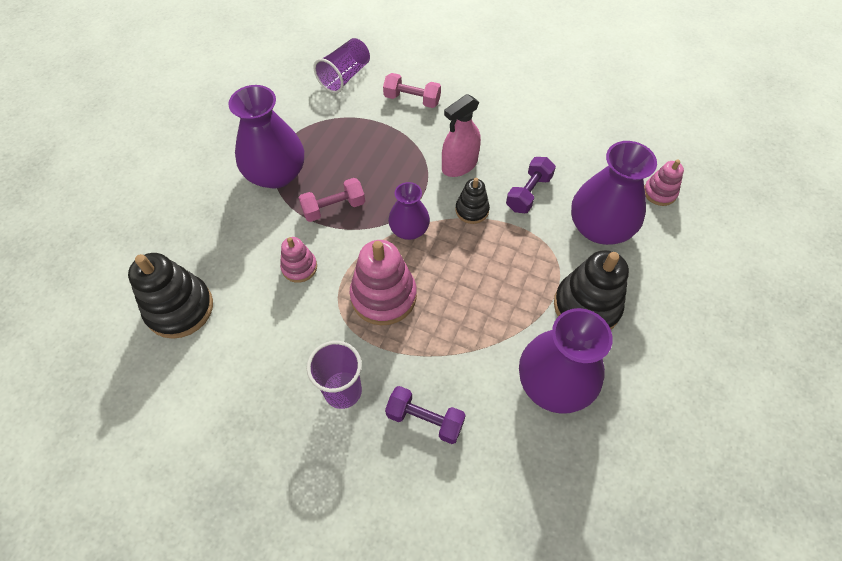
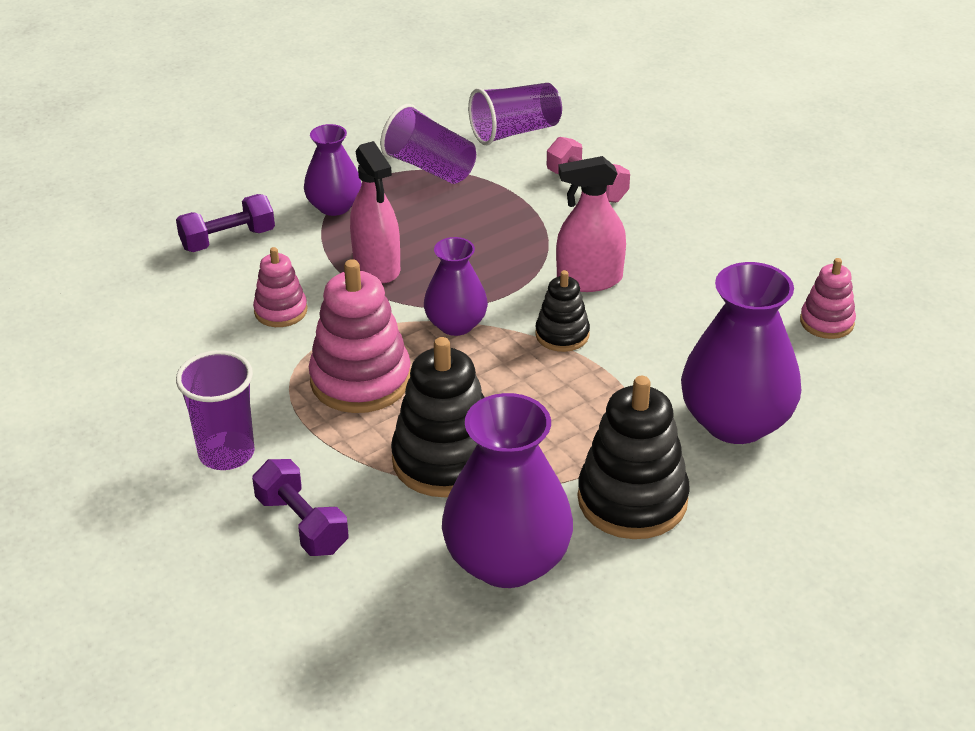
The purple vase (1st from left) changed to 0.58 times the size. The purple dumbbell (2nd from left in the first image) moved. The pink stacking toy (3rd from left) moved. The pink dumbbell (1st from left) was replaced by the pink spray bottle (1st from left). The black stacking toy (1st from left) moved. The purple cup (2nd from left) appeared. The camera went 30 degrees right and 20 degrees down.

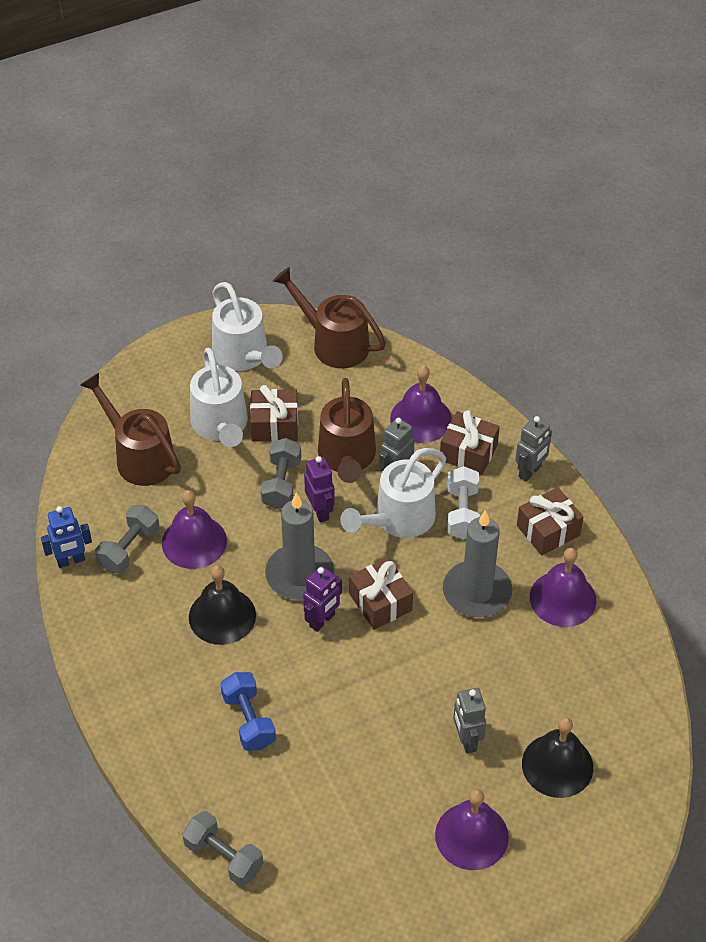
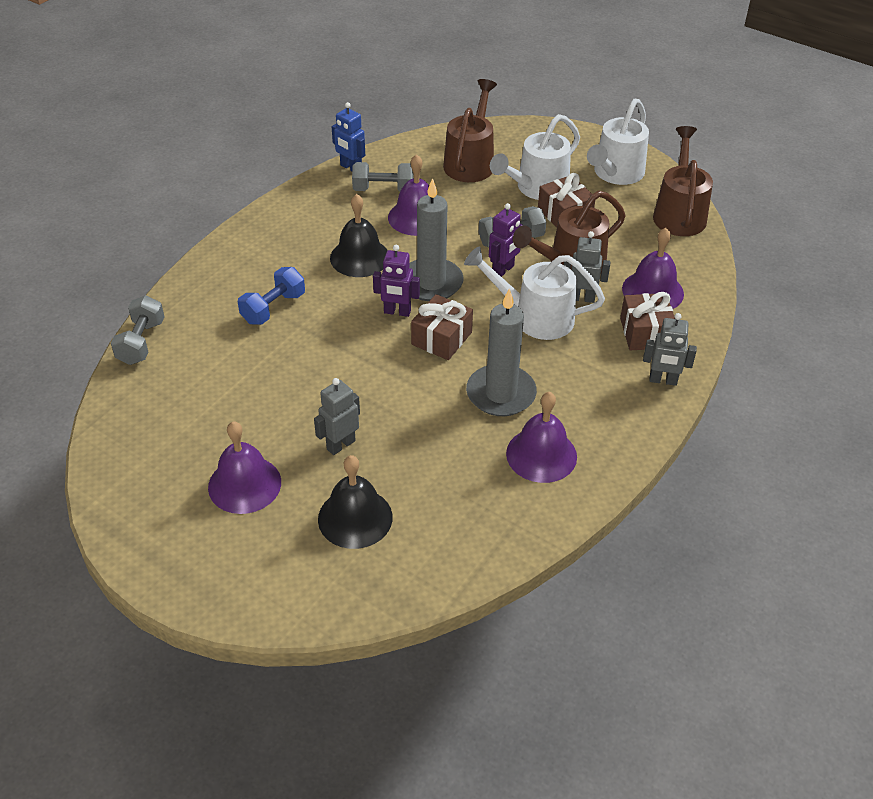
The white dumbbell disappeared. The brown gift (4th from left) disappeared. The camera went 60 degrees right and 5 degrees down.

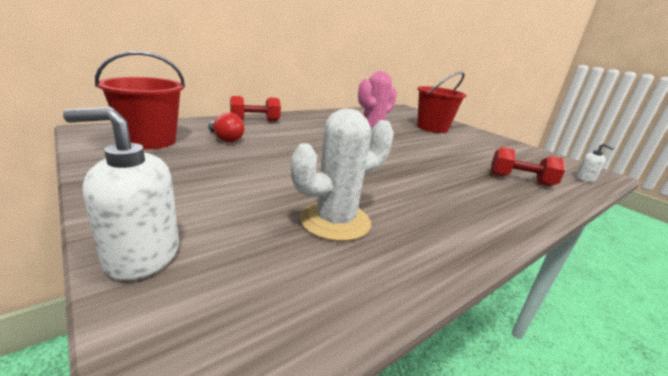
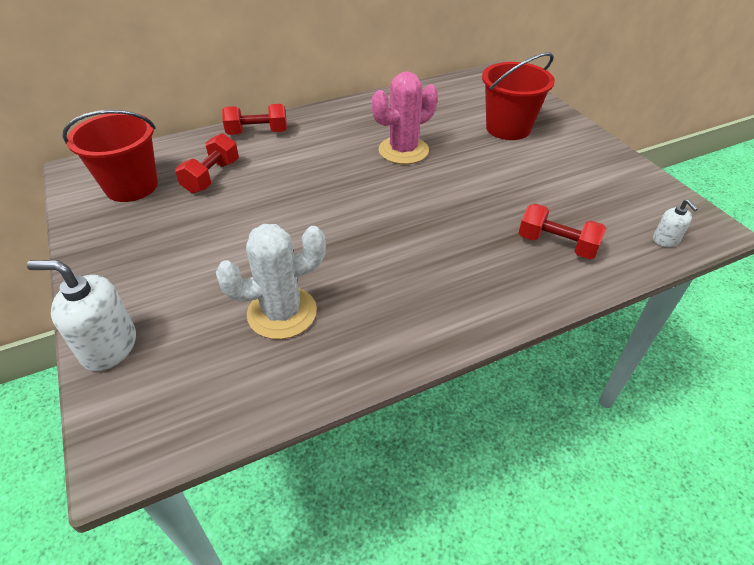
The red light bulb was replaced by the red dumbbell (1st from left). The camera went 15 degrees right and 20 degrees up.

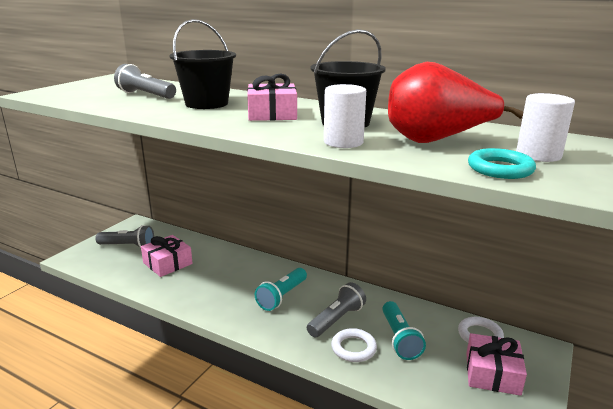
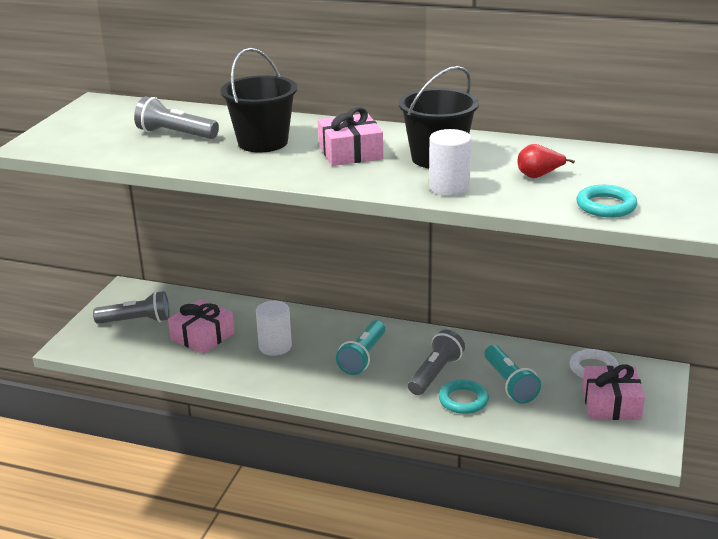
The red pear changed to 0.43 times the size. The white cylinder (2nd from left in the first image) moved. The white ring (1st from left) became the turquoise ring (1st from left). The camera went 10 degrees left and 5 degrees up.

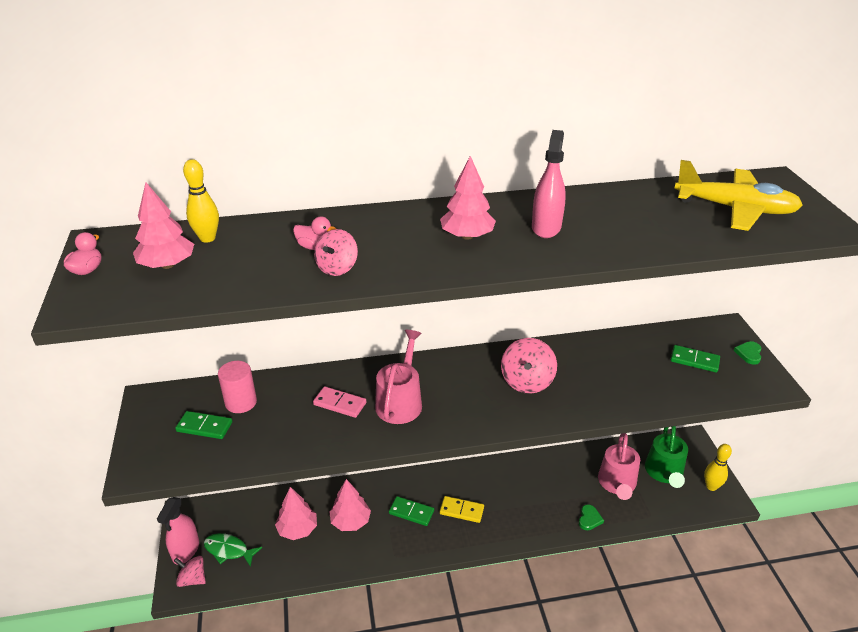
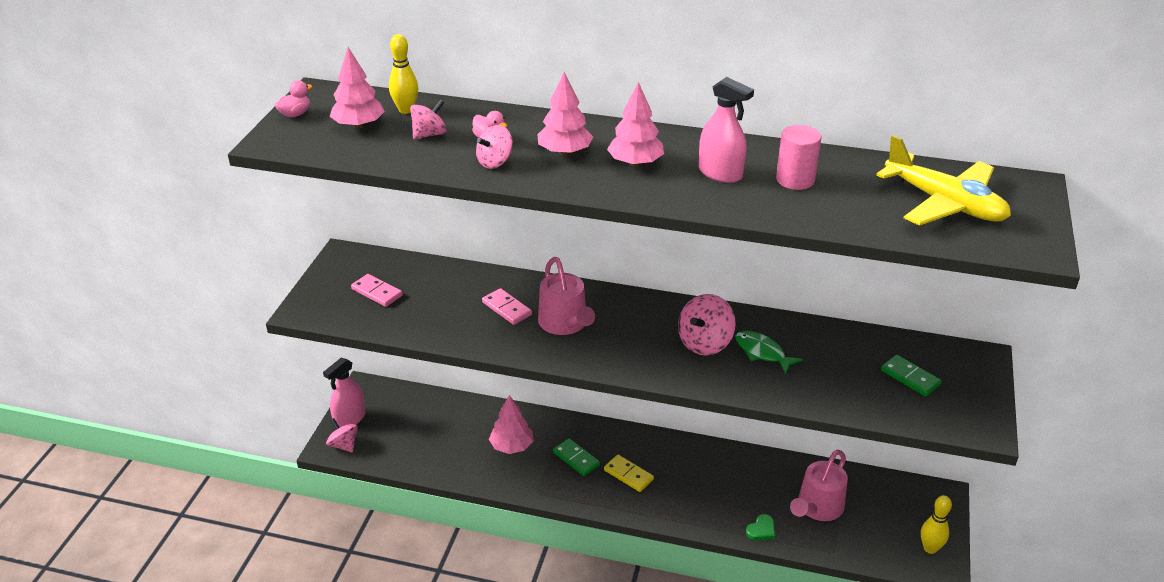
The pink spray bottle (2nd from left) turned 90 degrees clockwise. The pink watering can (1st from left) turned 120 degrees clockwise. The green heart (2nd from left) disappeared. The pink cylinder moved. The green domino (1st from left) became the pink domino (1st from left). The green watering can disappeared. The pink tree (2nd from left in the first image) moved. The green fish moved. The pink spinning top (2nd from left) appeared. The camera went 25 degrees right and 0 degrees up.

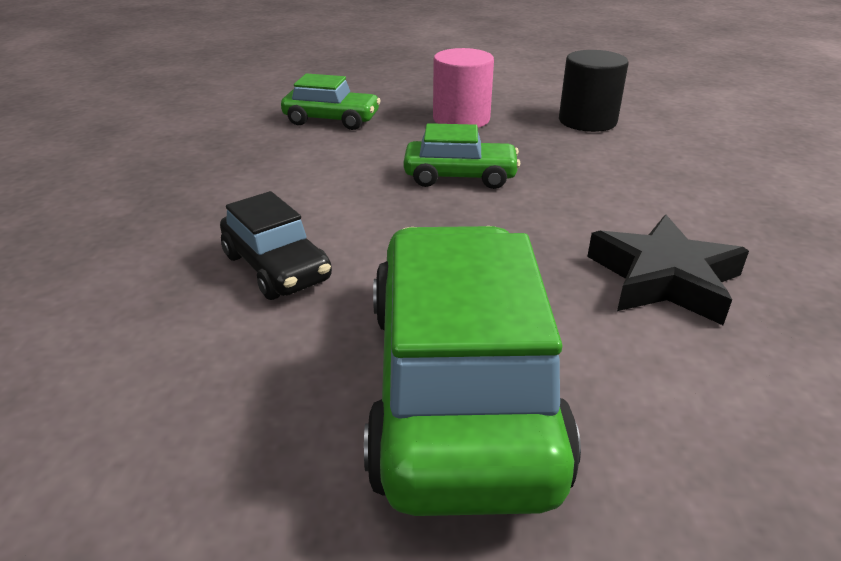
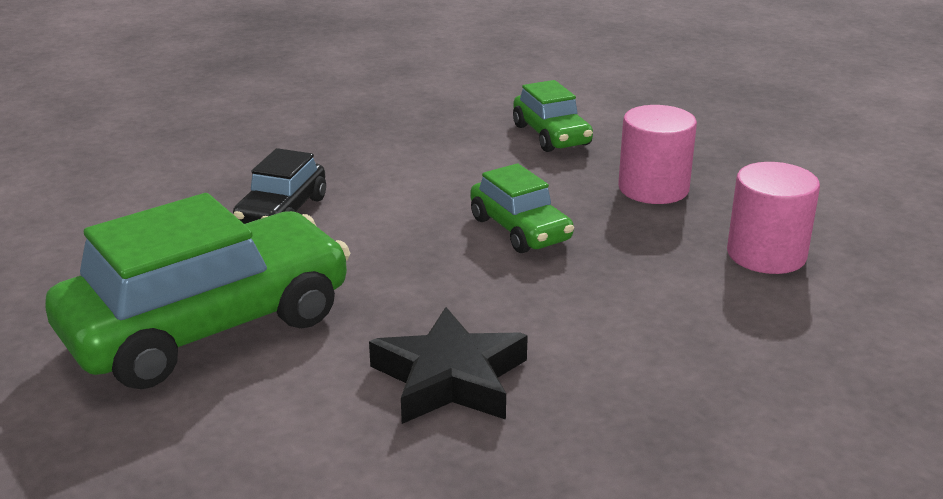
The black cylinder became the pink cylinder (2nd from left). The camera went 55 degrees right and 5 degrees down.

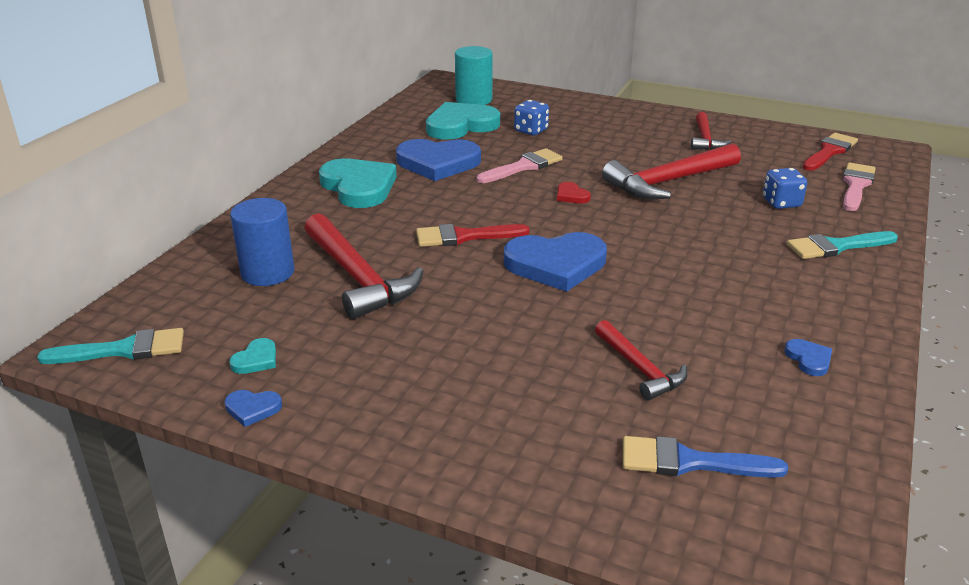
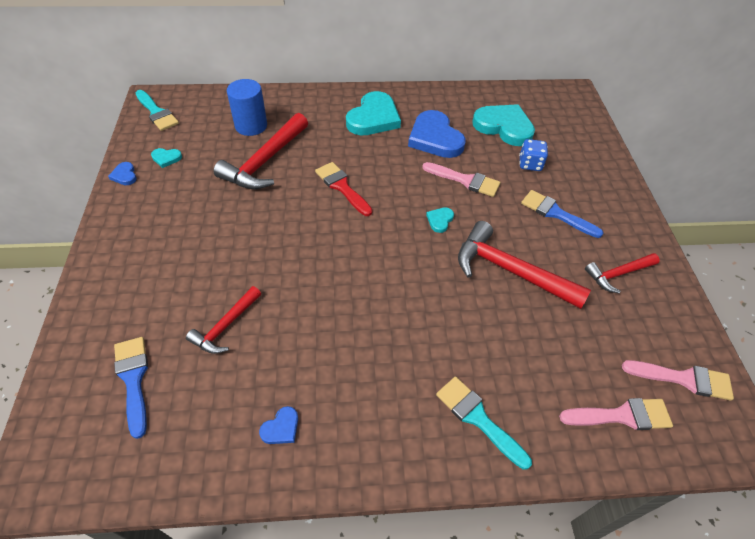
The turquoise cylinder disappeared. The red brush (2nd from left) became the pink brush (3rd from left). The blue dice (2nd from left) disappeared. The red heart became the turquoise heart (3rd from left). The blue heart (3rd from left) disappeared. The blue brush (2nd from left) appeared. The camera went 60 degrees right and 20 degrees up.

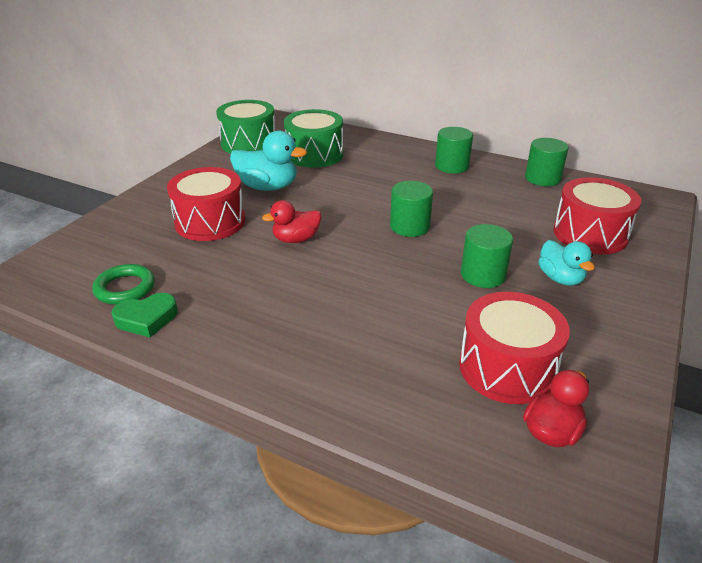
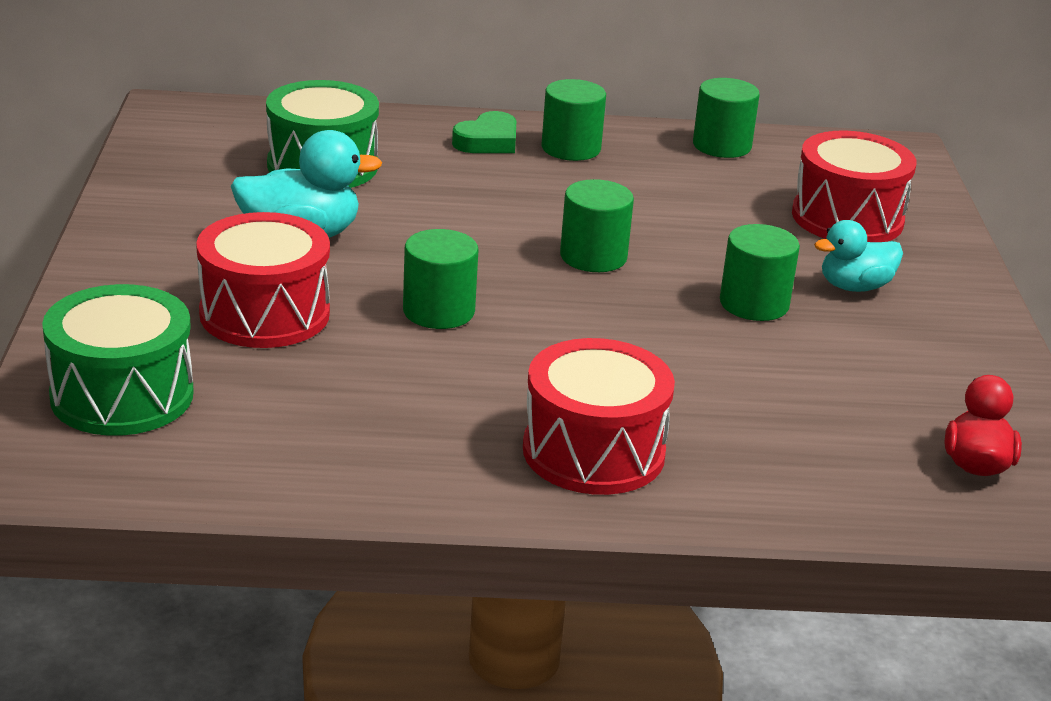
The green drum (1st from left) moved. The red duck (1st from left) was replaced by the green cylinder (1st from left). The turquoise duck (2nd from left) turned 120 degrees clockwise. The green ring disappeared. The red drum (2nd from left) moved. The green heart moved. The camera went 30 degrees left and 5 degrees down.

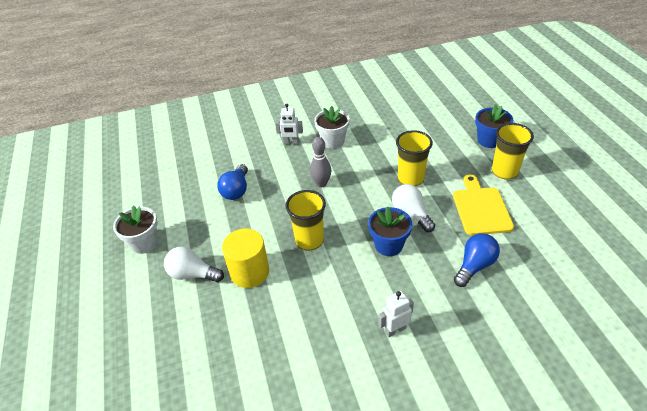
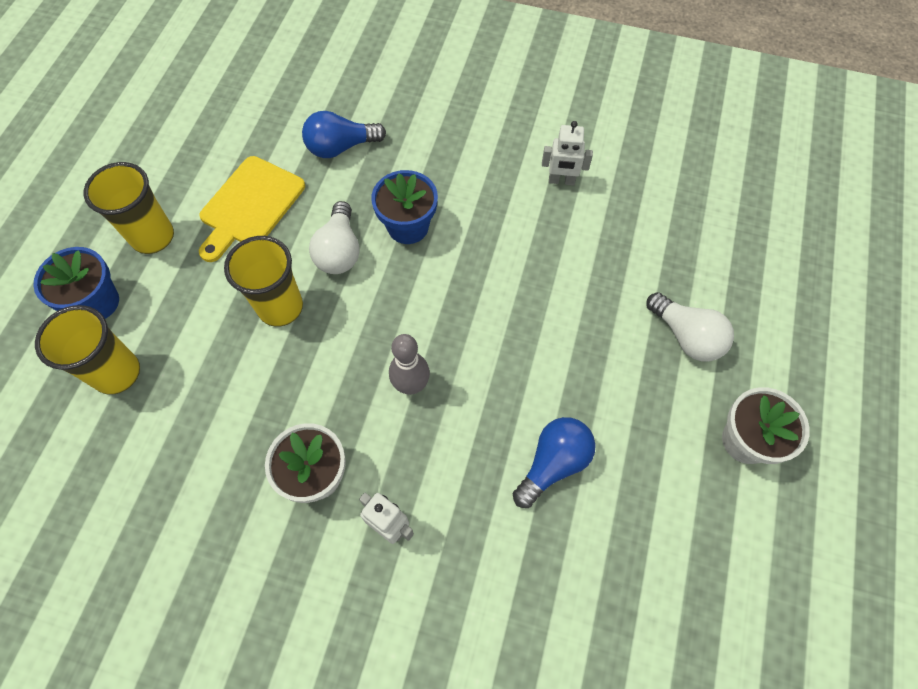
The yellow cup (1st from left) moved. The yellow cylinder disappeared. The white robot (2nd from left) moved. The camera went 150 degrees left and 20 degrees up.

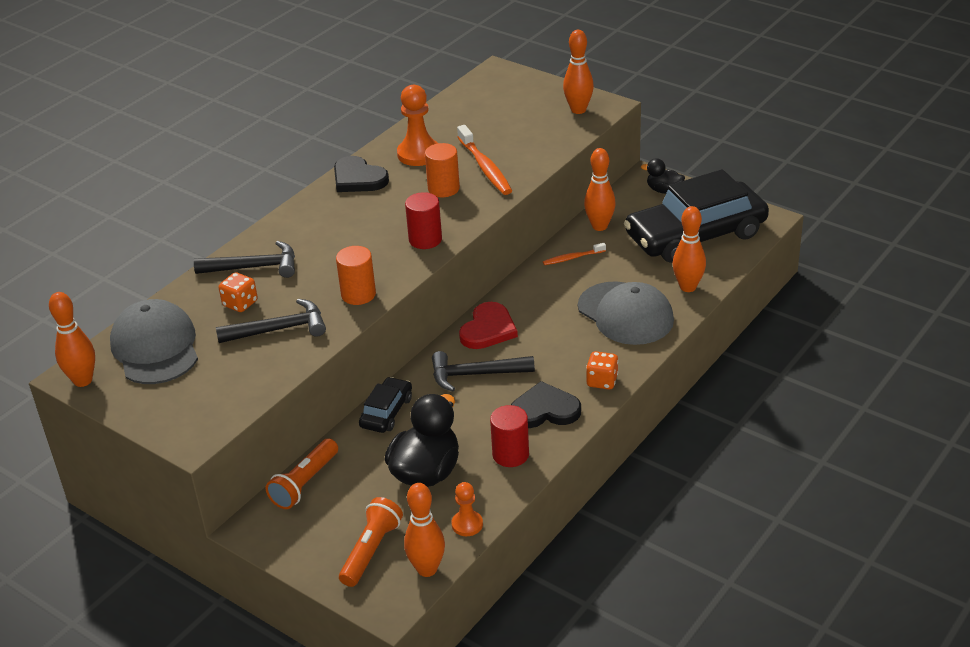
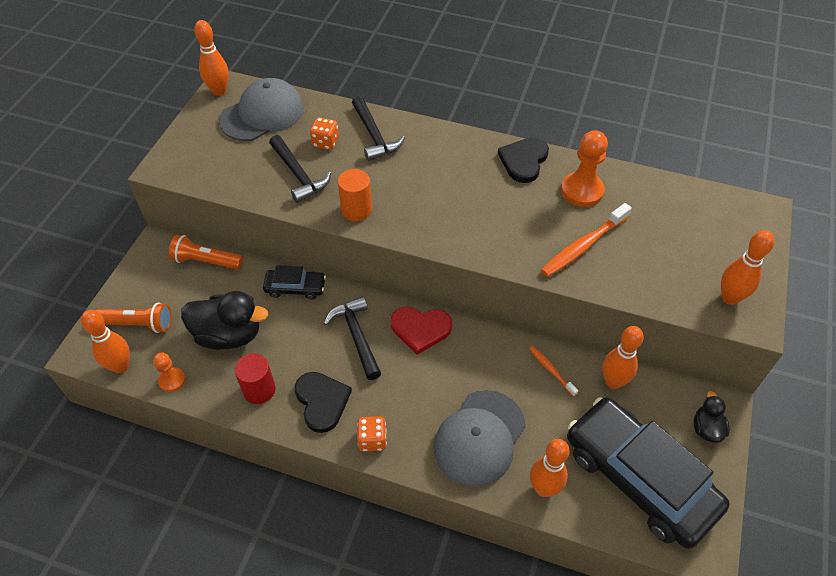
The orange cylinder (2nd from left) disappeared. The red cylinder (1st from left) disappeared. The camera went 70 degrees right and 15 degrees up.

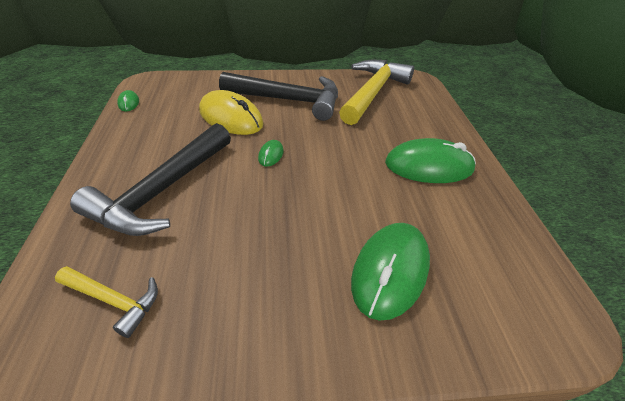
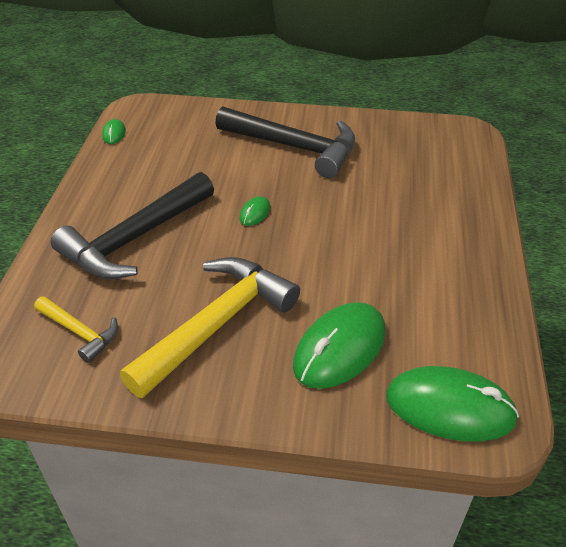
The yellow hammer (2nd from left) moved. The yellow mouse disappeared. The green mouse (4th from left) moved. The camera went 15 degrees right and 0 degrees up.

